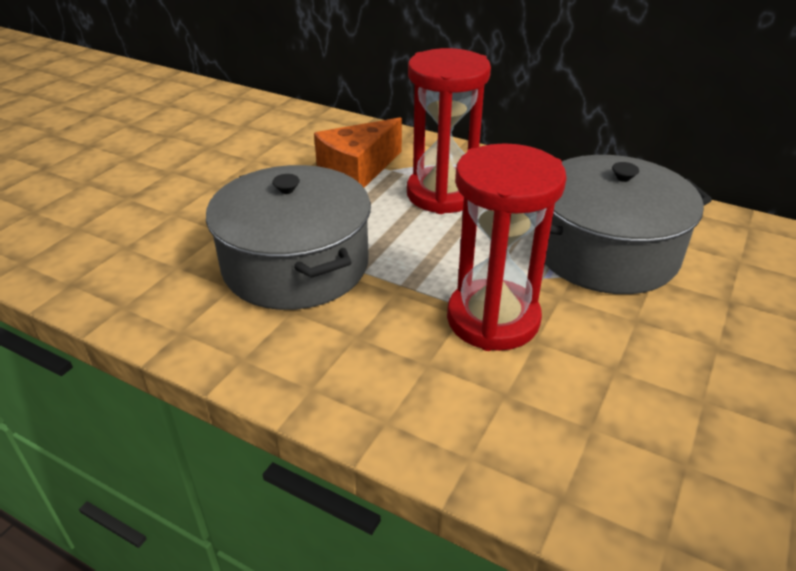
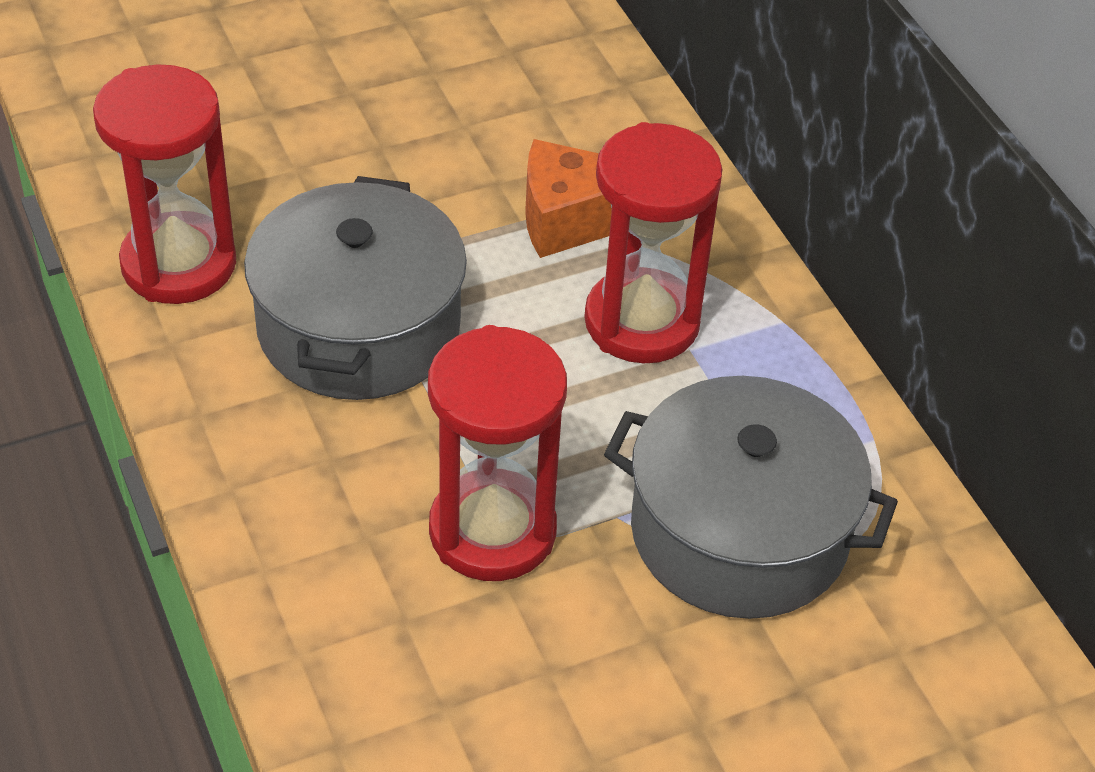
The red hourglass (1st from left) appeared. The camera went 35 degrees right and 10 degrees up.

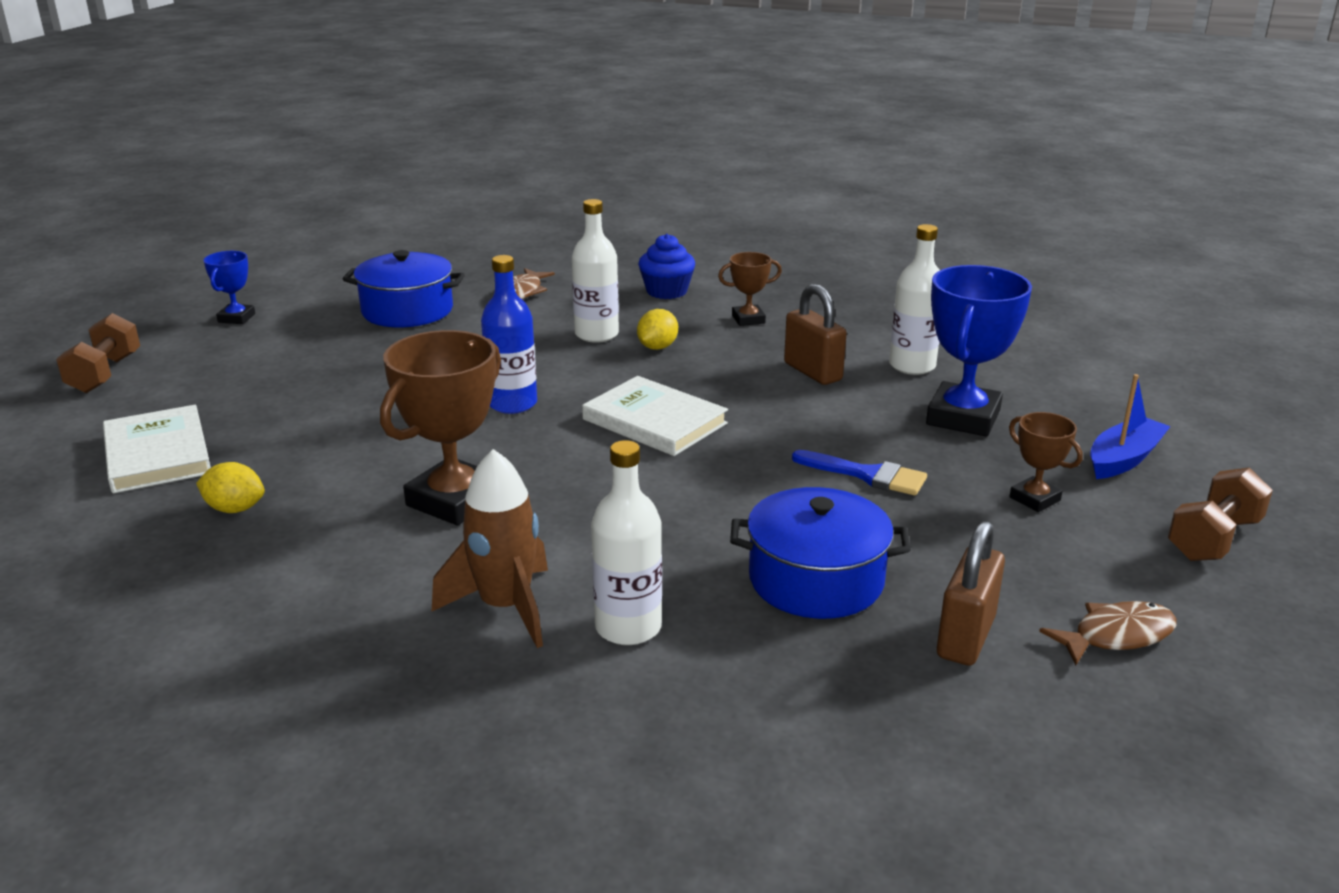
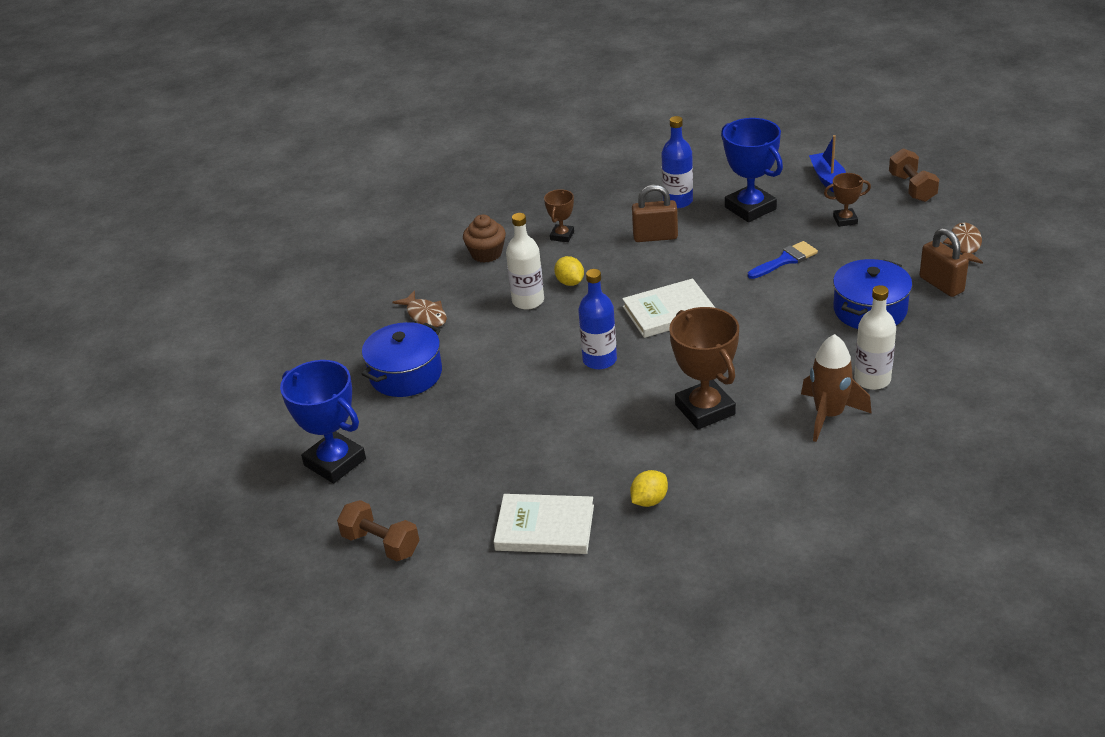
The white bottle (3rd from left) became the blue bottle (2nd from left). The blue cupcake became the brown cupcake. The blue trophy (1st from left) changed to 1.92 times the size. The camera went 55 degrees left and 10 degrees up.

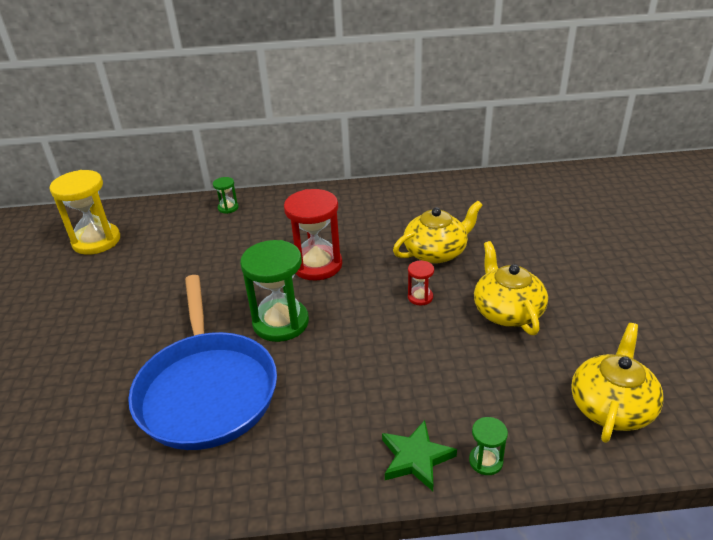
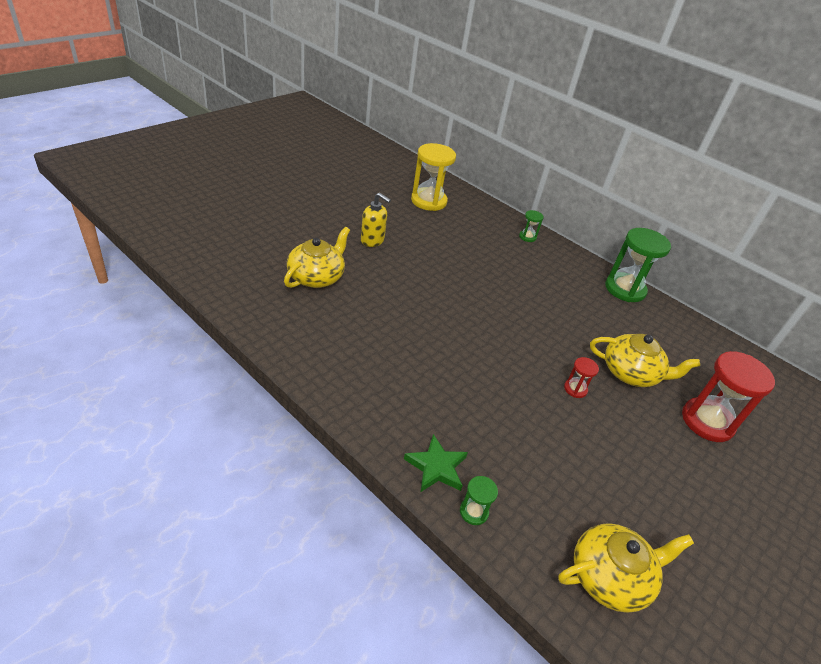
The red hourglass (1st from left in the first image) moved. The green hourglass (2nd from left in the first image) moved. The yellow teapot (2nd from left in the first image) moved. The blue pan disappeared. The yellow soap dispenser appeared. The camera went 40 degrees right and 5 degrees up.

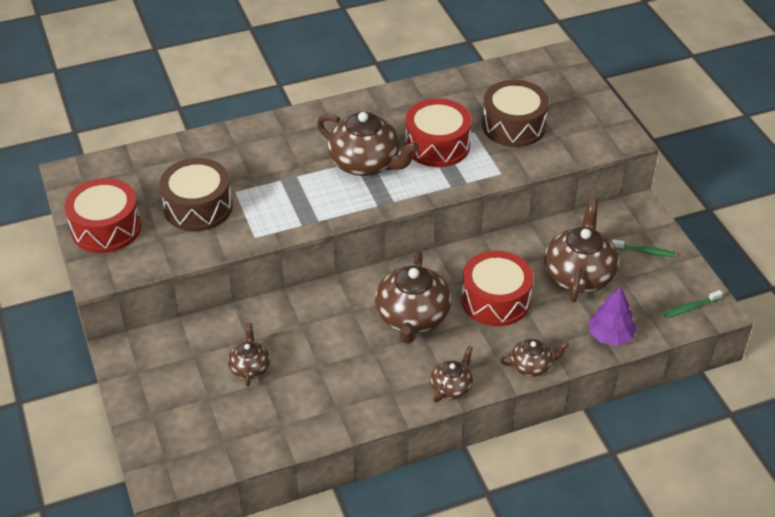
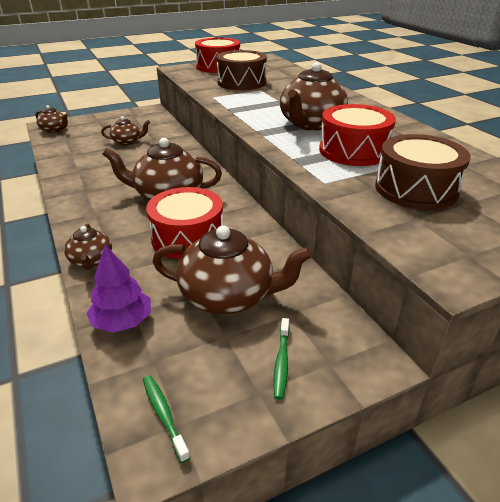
The brown teapot (4th from left in the first image) moved. The camera went 85 degrees right and 10 degrees down.

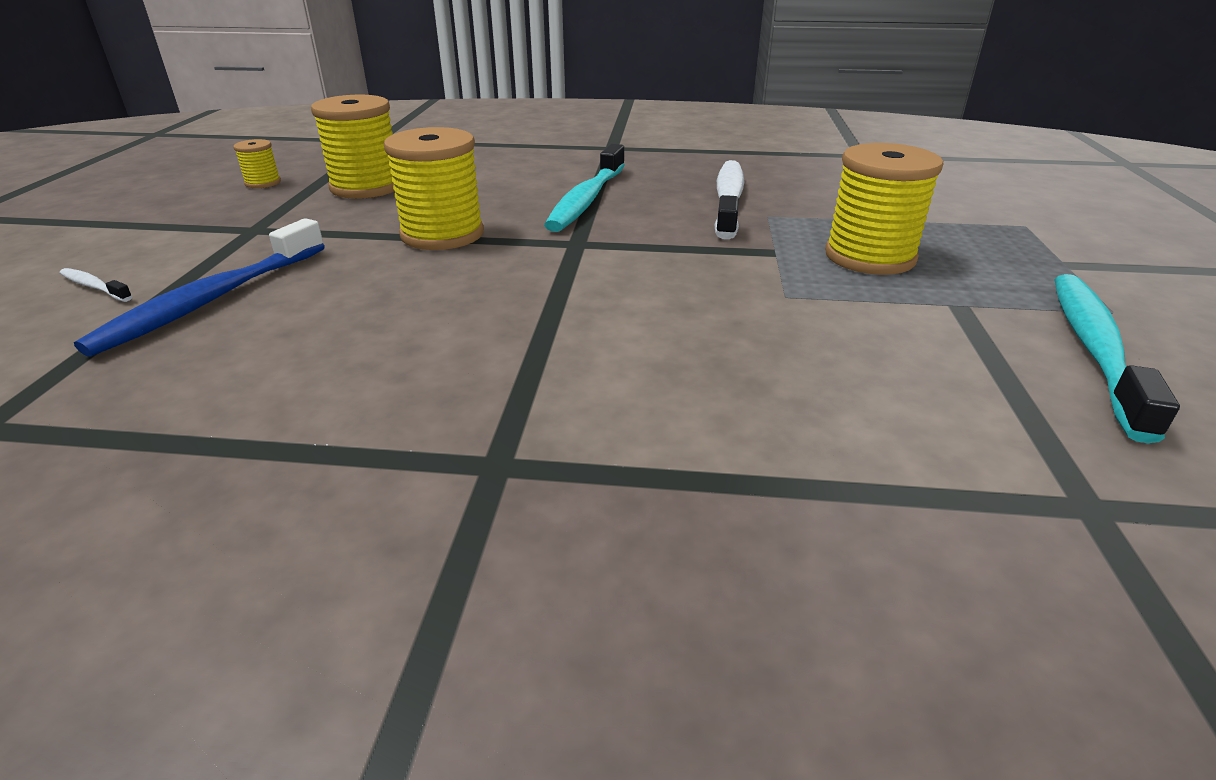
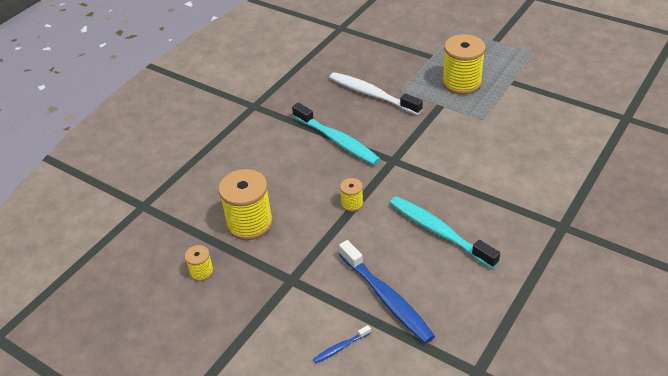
The yellow spool (3rd from left) changed to 0.49 times the size. The white toothbrush (1st from left) became the blue toothbrush (1st from left). The turquoise toothbrush (2nd from left) moved. The camera went 60 degrees left and 10 degrees up.

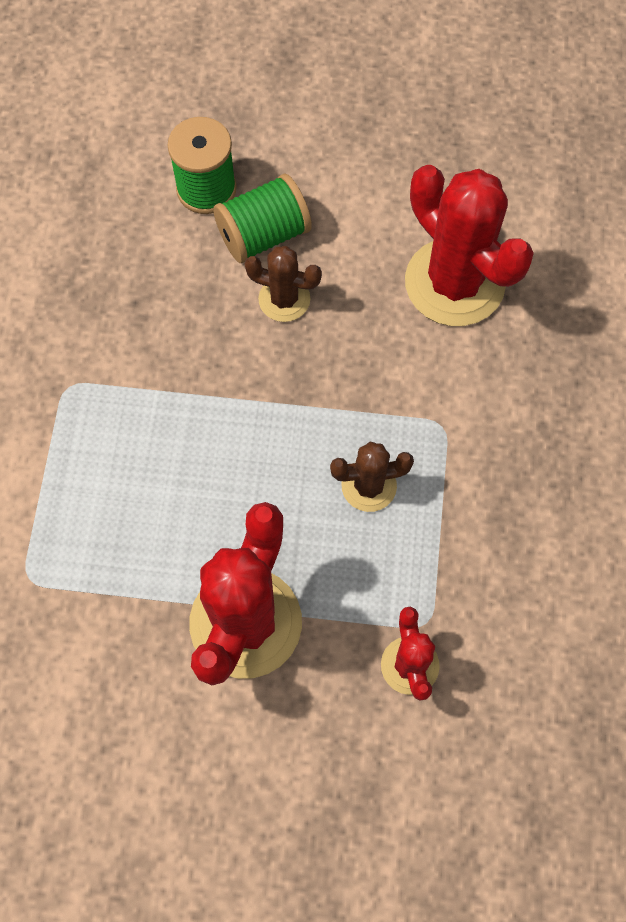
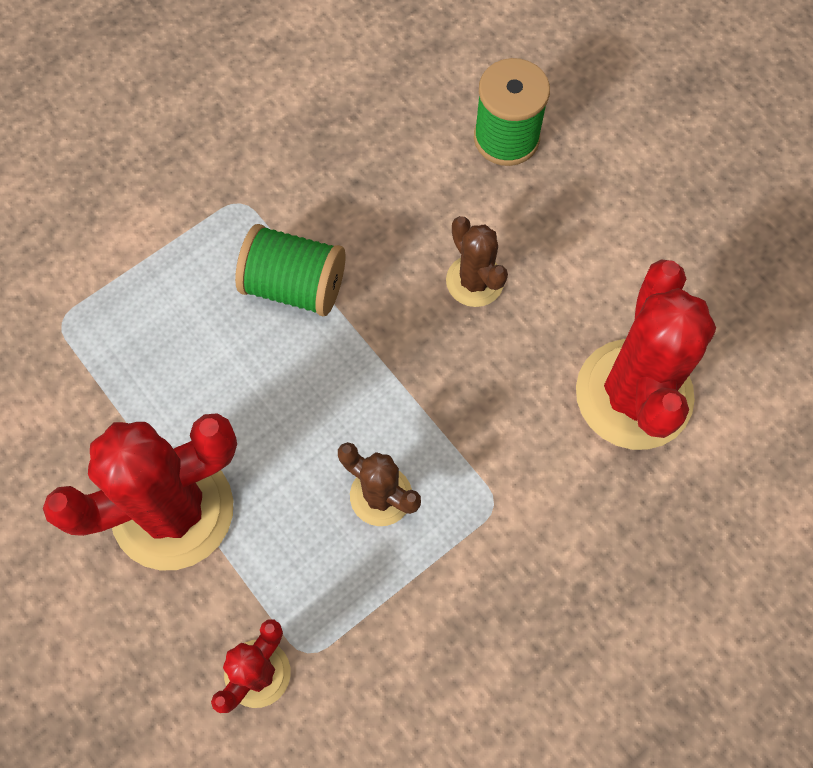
The green spool (2nd from left in the first image) moved. The camera went 45 degrees right and 0 degrees up.

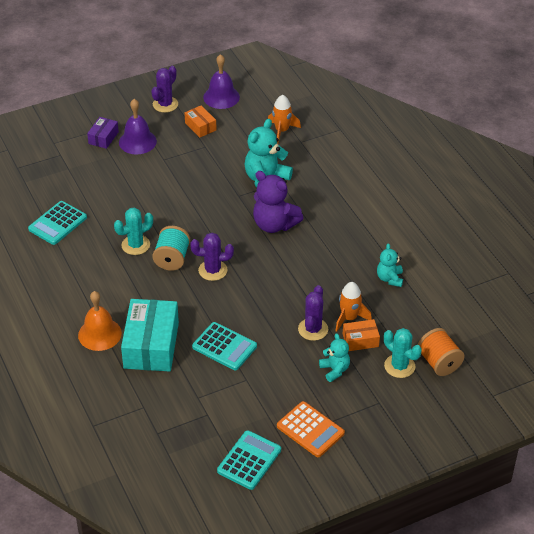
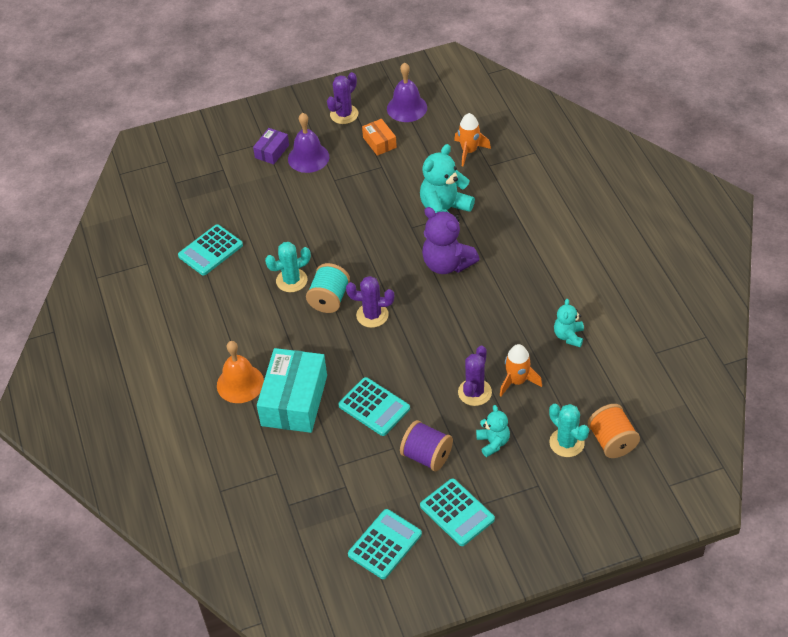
The orange box (2nd from left) disappeared. The orange calculator became the turquoise calculator (4th from left). The purple spool appeared. The camera went 10 degrees right and 5 degrees up.

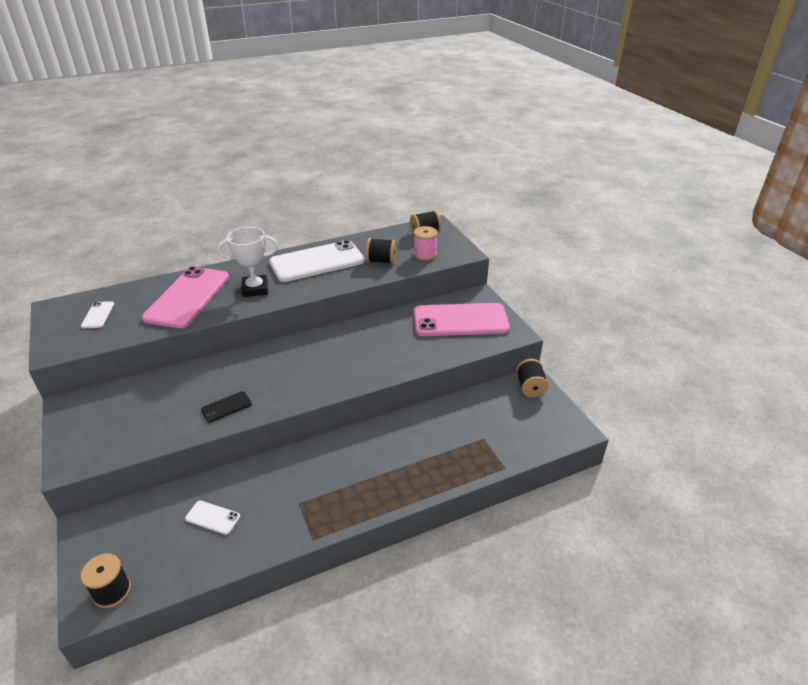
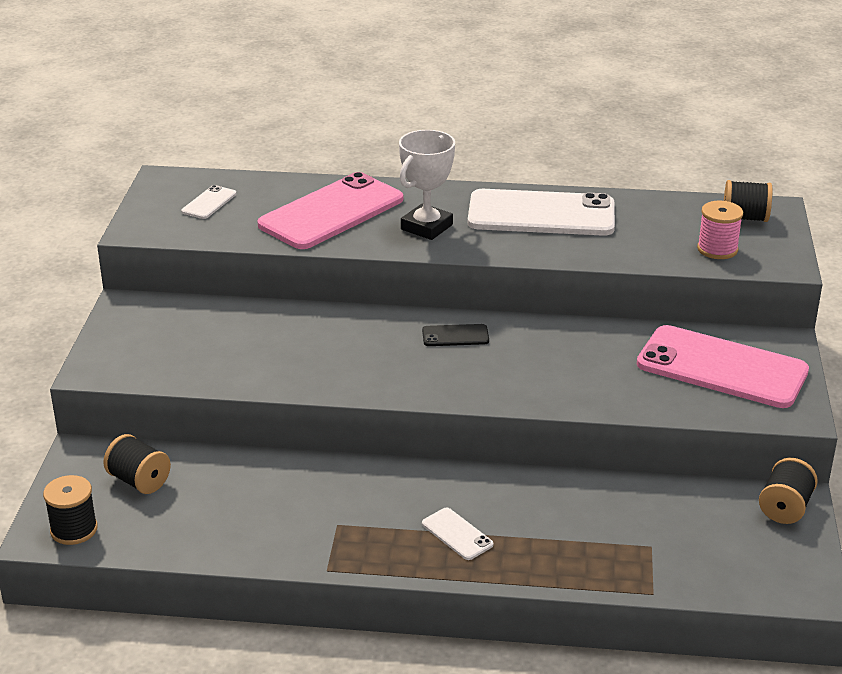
The white trophy turned 75 degrees counterclockwise. The black spool (2nd from left) moved. The black phone moved. The white phone (2nd from left) moved. The camera went 30 degrees right and 5 degrees down.

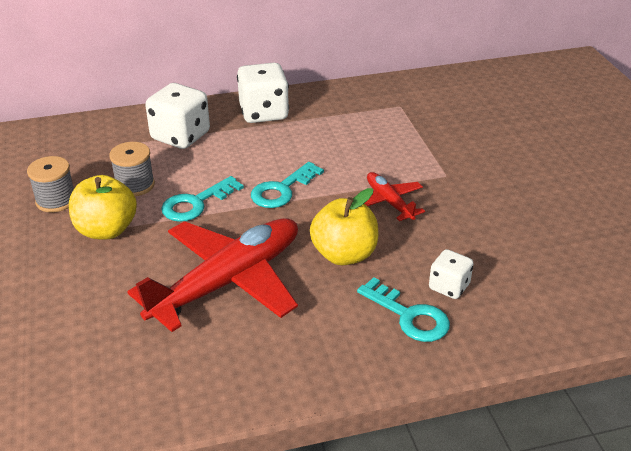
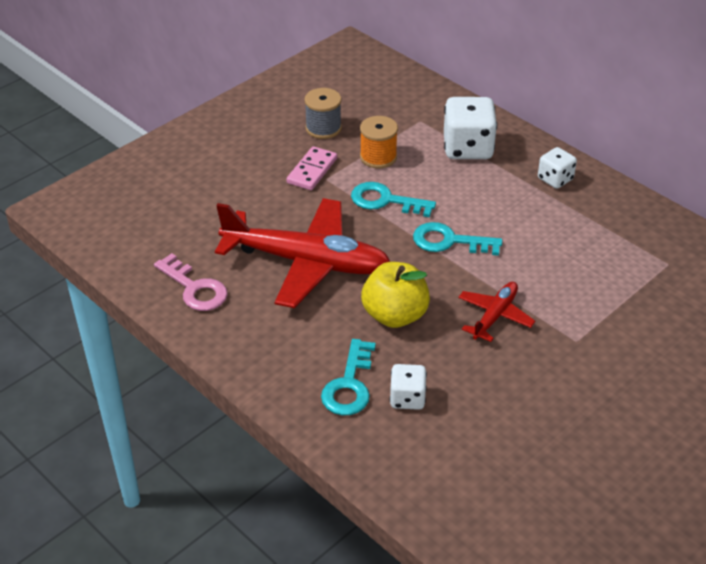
The white dice (2nd from left in the first image) changed to 0.57 times the size. The grey spool (2nd from left) became the orange spool. The yellow apple (1st from left) was replaced by the pink domino. The pink key appeared. The camera went 60 degrees right and 5 degrees up.

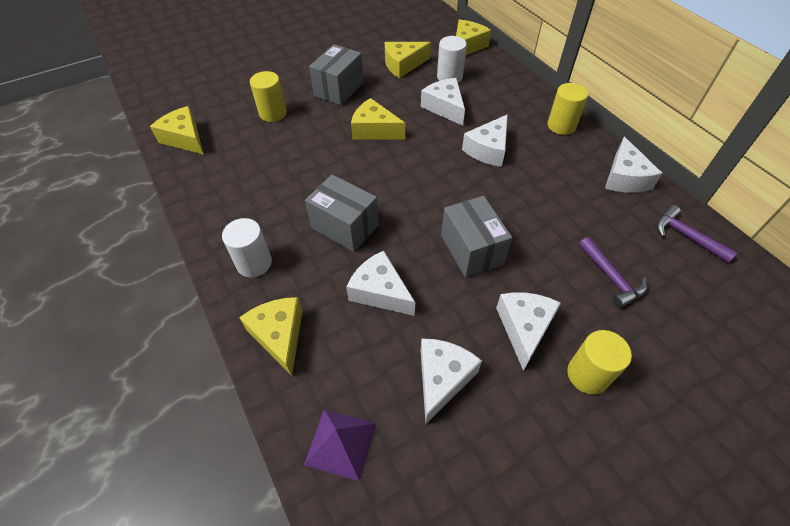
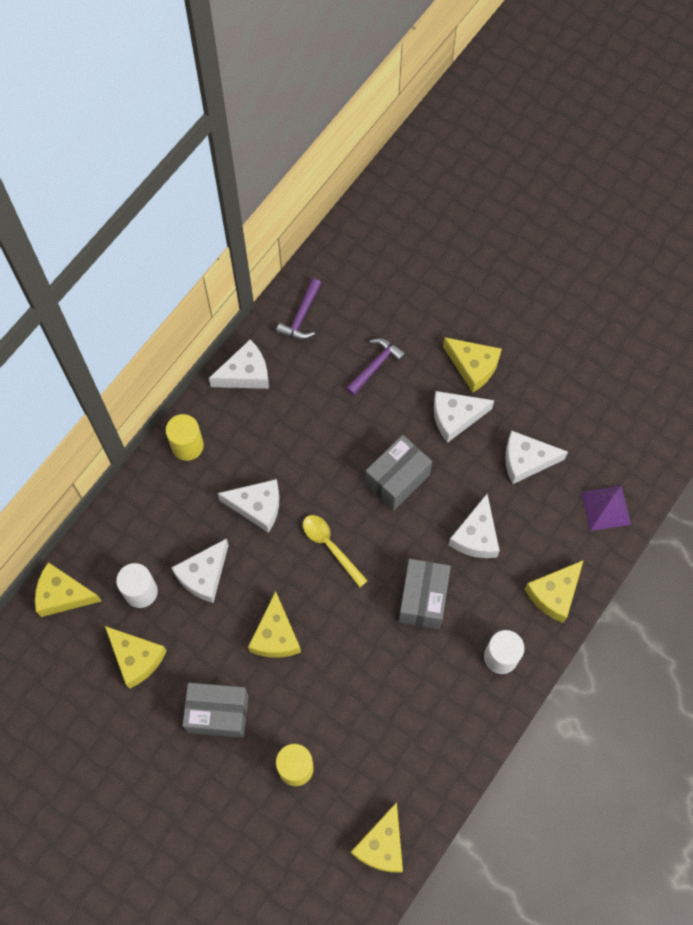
The yellow cylinder (3rd from left) was replaced by the yellow cheese (5th from left). The yellow spoon appeared. The camera went 115 degrees left and 15 degrees up.

